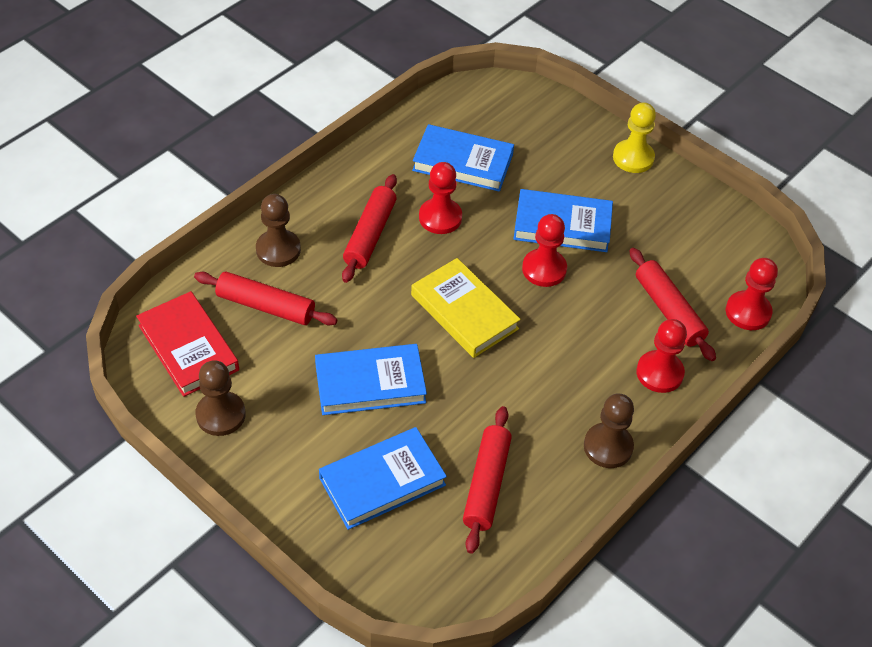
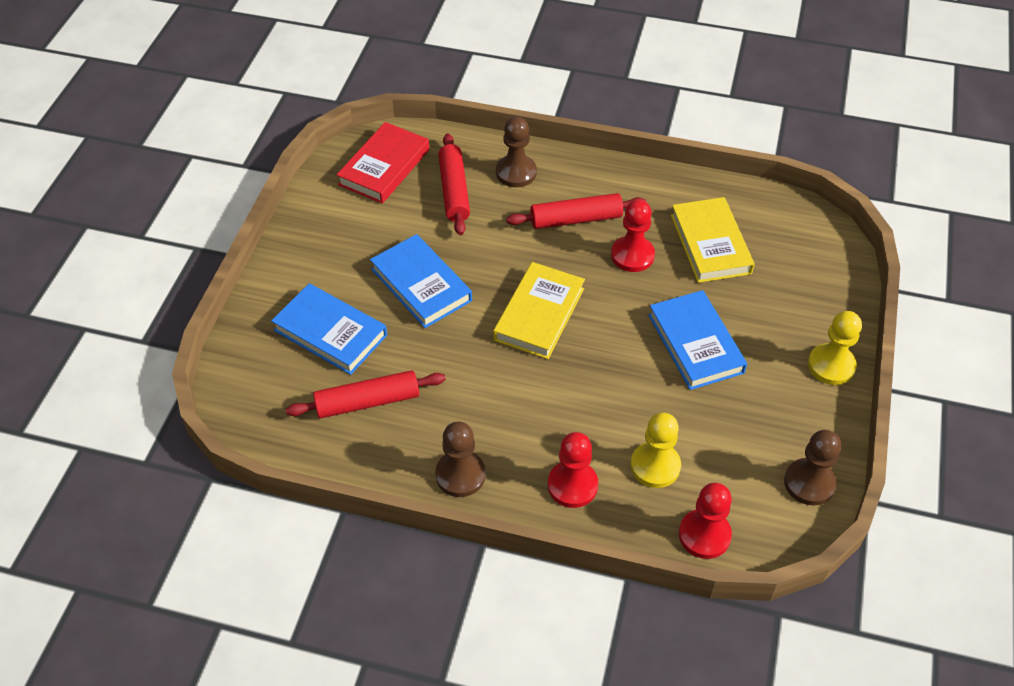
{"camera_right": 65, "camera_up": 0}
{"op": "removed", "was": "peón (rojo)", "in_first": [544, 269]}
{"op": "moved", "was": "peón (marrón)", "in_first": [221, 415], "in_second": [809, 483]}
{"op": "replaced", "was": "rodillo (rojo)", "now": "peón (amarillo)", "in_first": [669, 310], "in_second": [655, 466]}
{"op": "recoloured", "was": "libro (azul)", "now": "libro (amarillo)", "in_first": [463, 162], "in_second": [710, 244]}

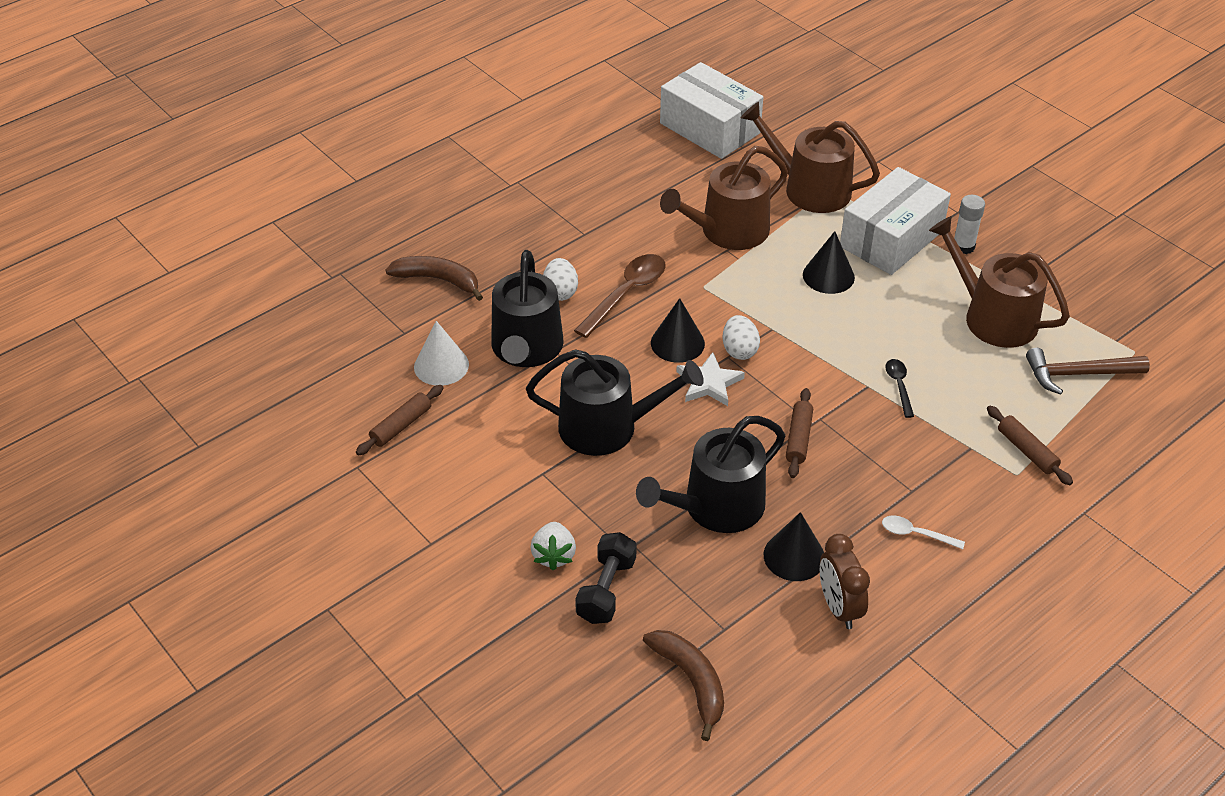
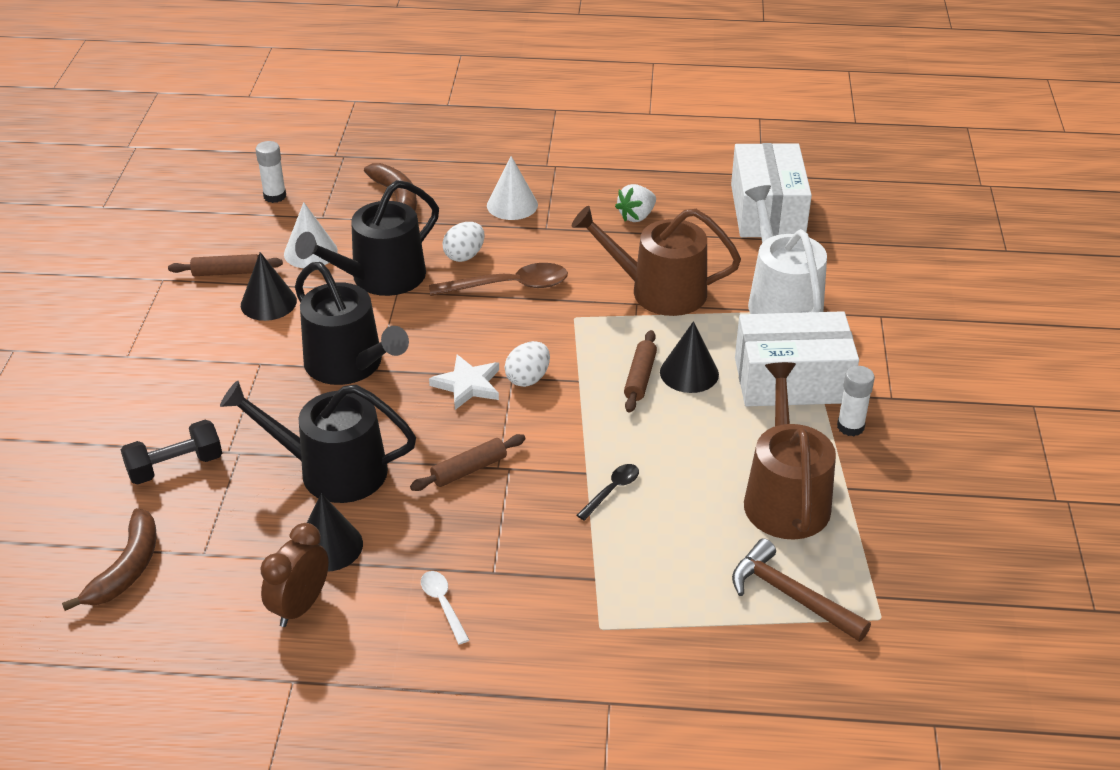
{"camera_right": 45, "camera_up": -5}
{"op": "added", "now": "barra de pegamento (blanco)", "in_second": [275, 196]}
{"op": "added", "now": "cono (blanco)", "in_second": [512, 205]}
{"op": "moved", "was": "fresa (blanco)", "in_first": [554, 555], "in_second": [636, 216]}
{"op": "moved", "was": "cono (negro)", "in_first": [677, 343], "in_second": [268, 303]}
{"op": "moved", "was": "rodillo (marrón)", "in_first": [1026, 451], "in_second": [640, 377]}
{"op": "recoloured", "was": "regadera (marrón)", "now": "regadera (blanco)", "in_first": [809, 188], "in_second": [781, 300]}

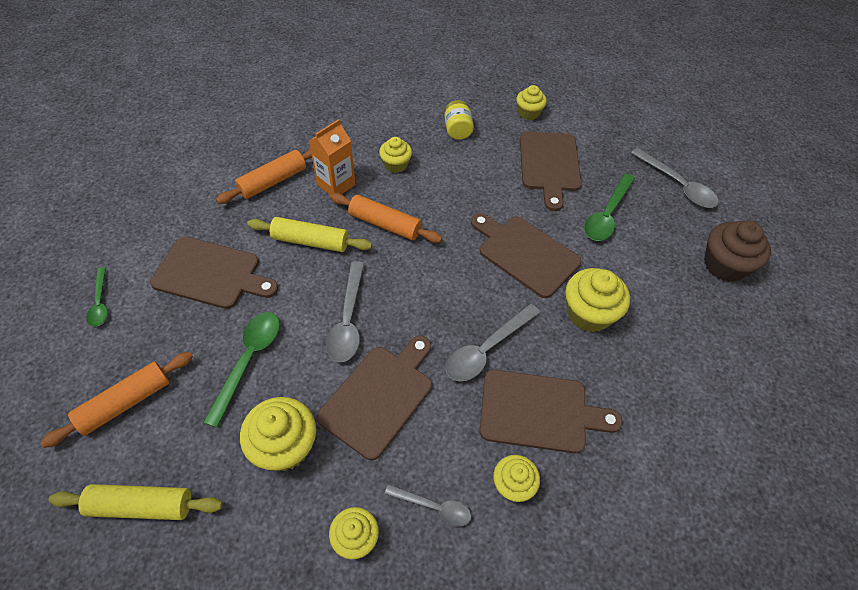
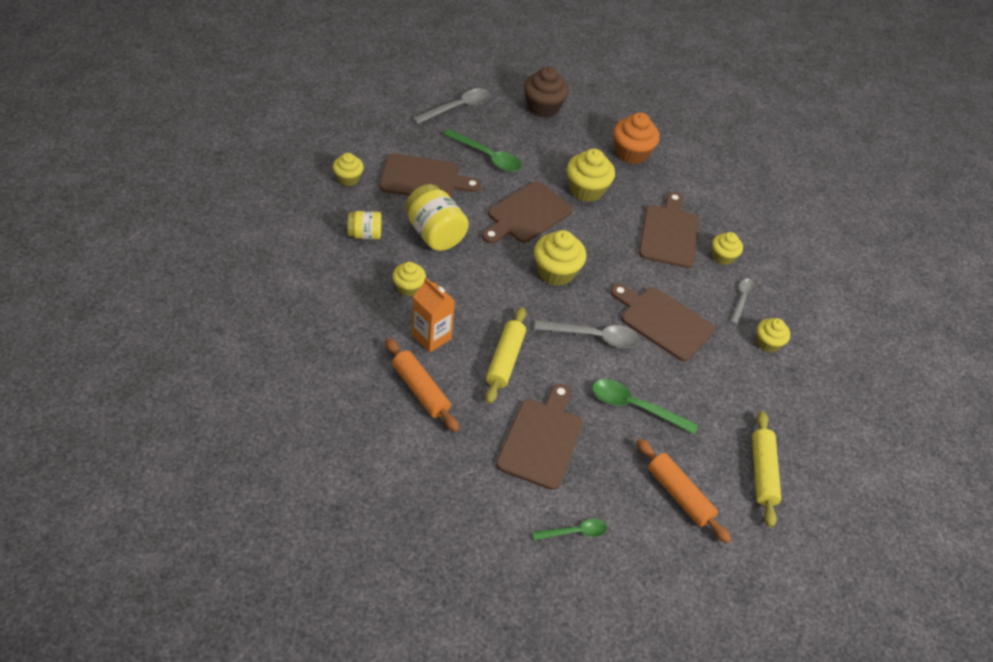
{"camera_right": -90, "camera_up": -5}
{"op": "removed", "was": "rodillo (naranja)", "in_first": [385, 224]}
{"op": "removed", "was": "cuchara (gris)", "in_first": [487, 349]}
{"op": "added", "now": "tarro (amarillo)", "in_second": [435, 233]}
{"op": "added", "now": "magdalena (naranja)", "in_second": [631, 153]}
{"op": "moved", "was": "magdalena (amarillo)", "in_first": [285, 446], "in_second": [556, 272]}

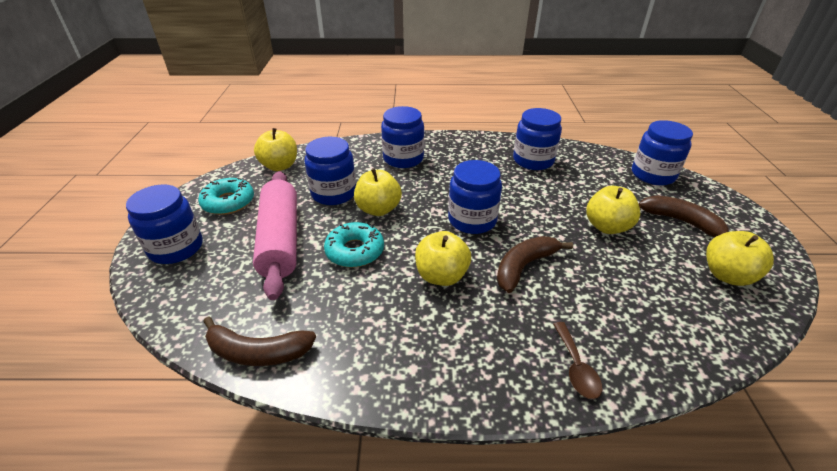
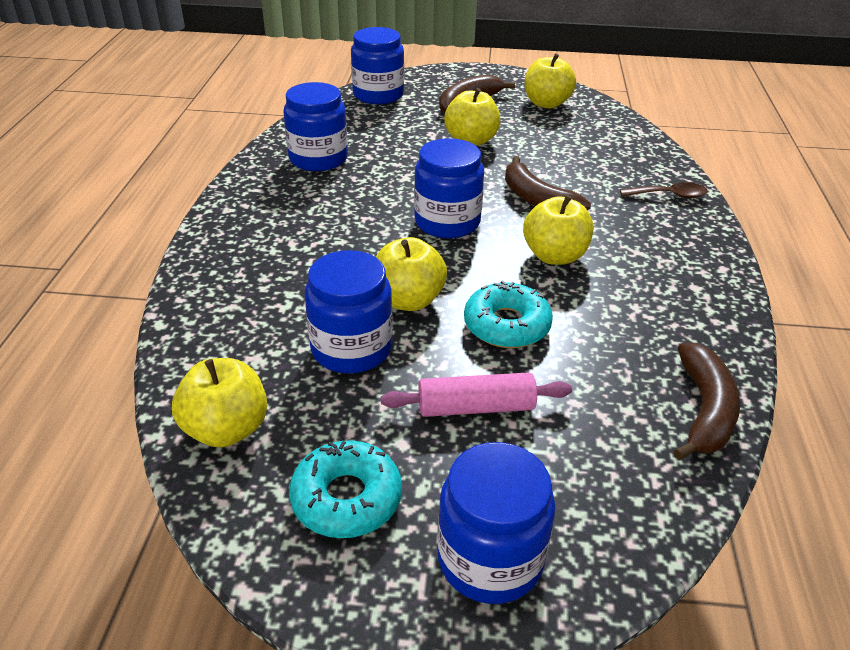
{"camera_right": -85, "camera_up": 0}
{"op": "removed", "was": "tarro (azul)", "in_first": [403, 158]}
{"op": "resized", "was": "rodillo (rosa)", "in_first": [280, 240], "in_second": [476, 407], "ratio": 0.58}

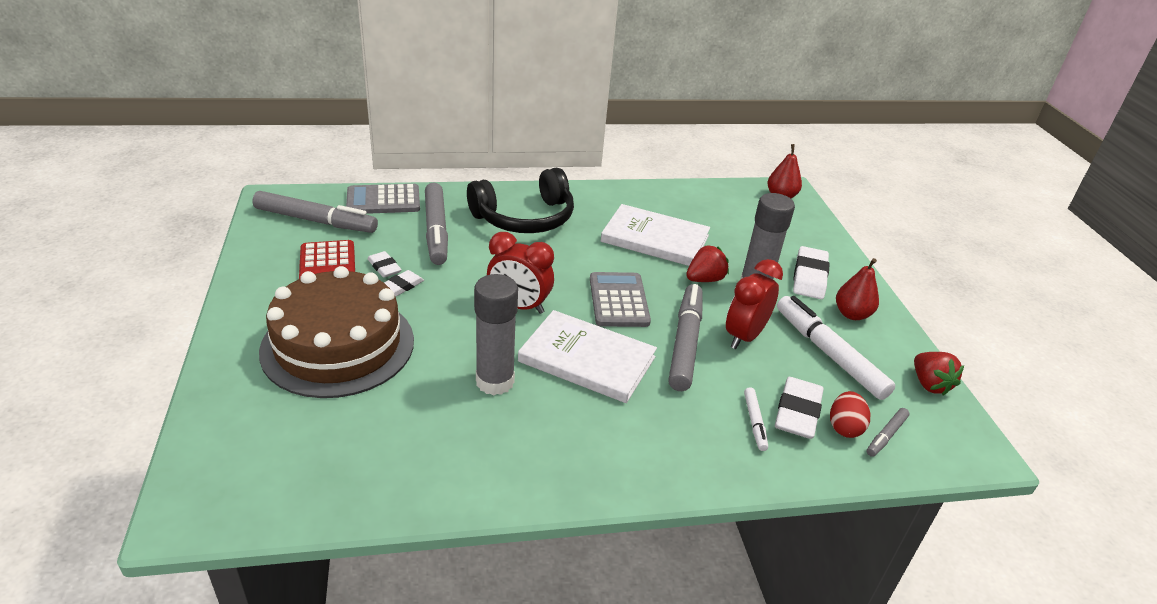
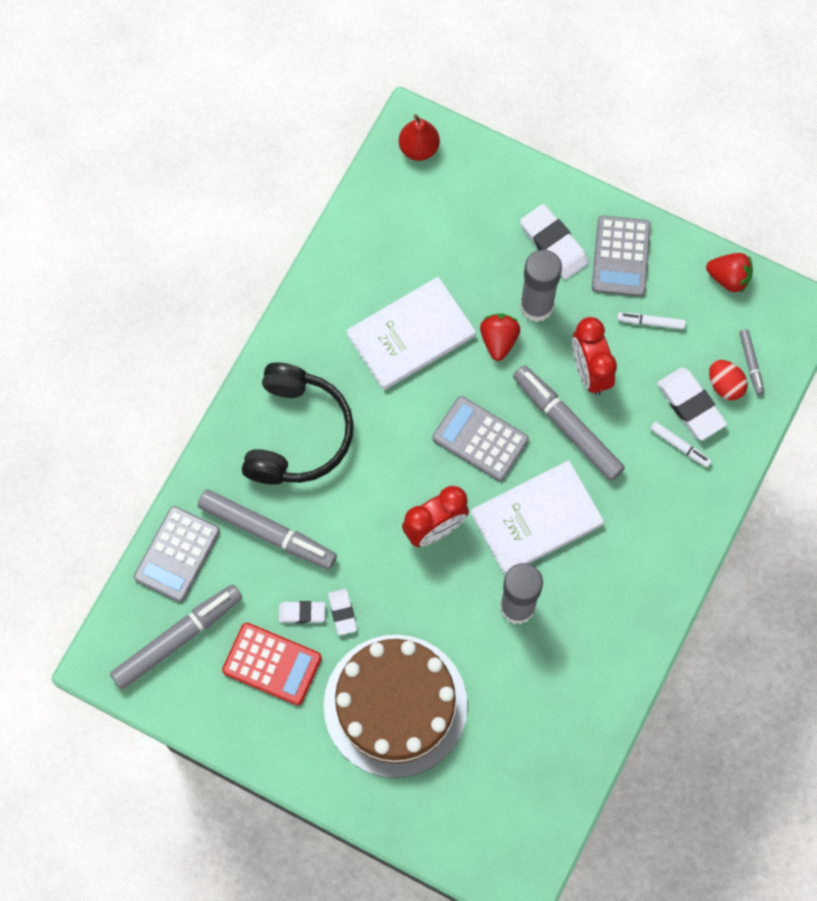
{"camera_right": -50, "camera_up": 35}
{"op": "replaced", "was": "pera (rojo)", "now": "calculadora (gris)", "in_first": [852, 314], "in_second": [621, 256]}
{"op": "resized", "was": "rotulador (blanco)", "in_first": [828, 354], "in_second": [650, 322], "ratio": 0.47}

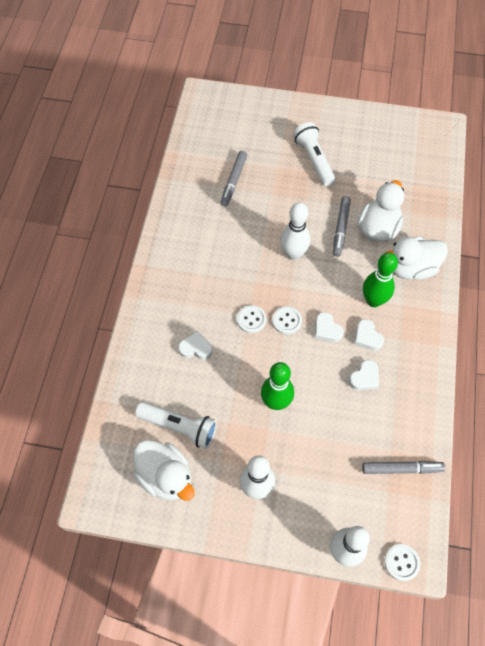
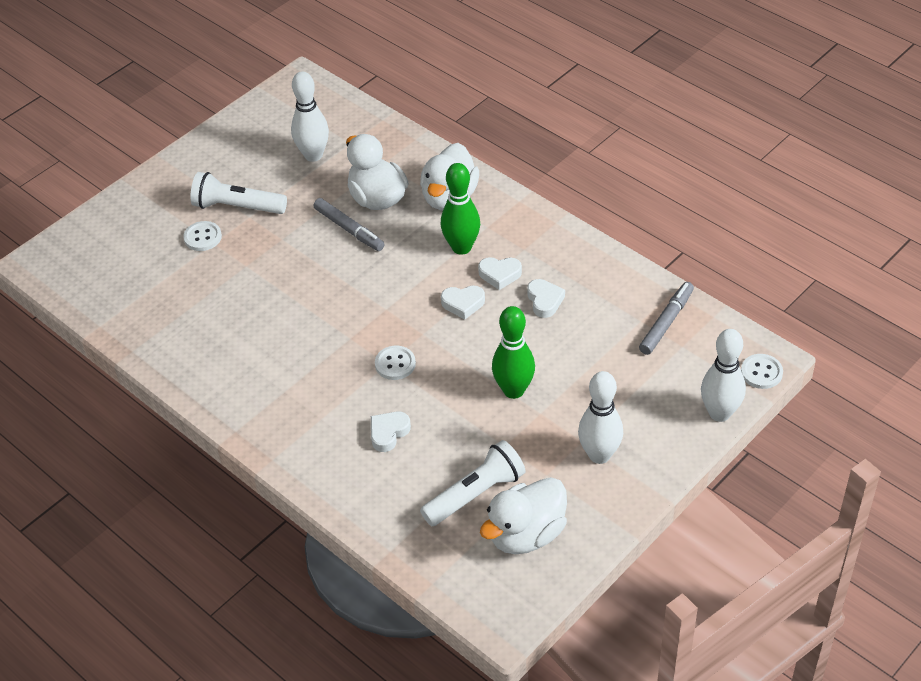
{"camera_right": -55, "camera_up": -15}
{"op": "removed", "was": "rotulador (gris)", "in_first": [233, 181]}
{"op": "moved", "was": "botón (blanco)", "in_first": [286, 321], "in_second": [203, 237]}
{"op": "moved", "was": "bolo (blanco)", "in_first": [293, 254], "in_second": [313, 155]}
{"op": "turned", "was": "pato (blanco)", "in_first": [166, 476], "in_second": [526, 534], "clockwise": 150}

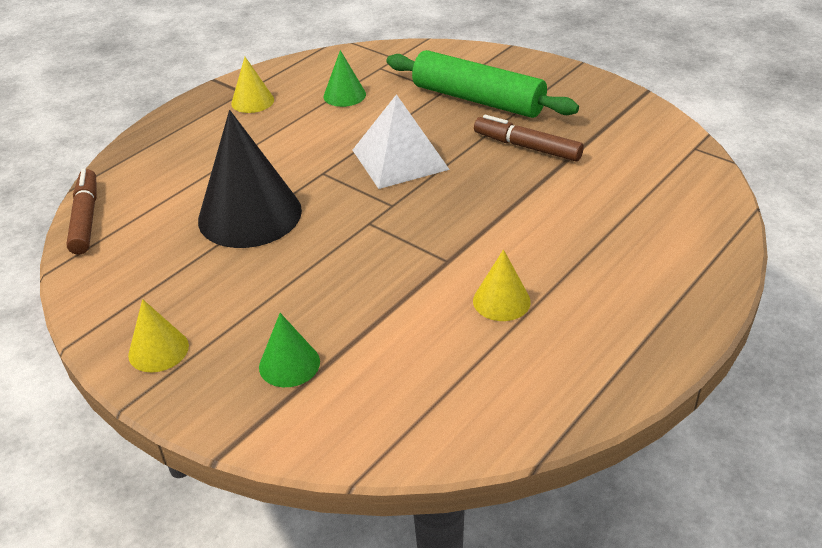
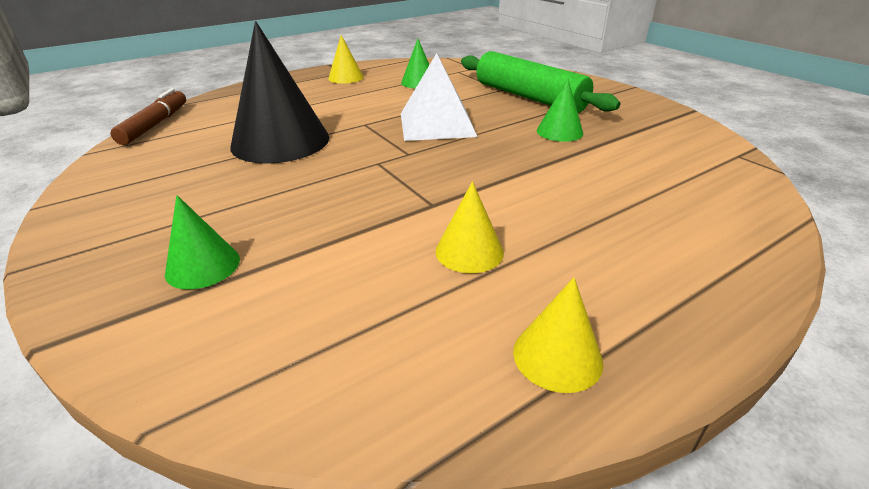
{"camera_right": 15, "camera_up": -5}
{"op": "moved", "was": "cono (amarillo)", "in_first": [158, 350], "in_second": [557, 356]}
{"op": "replaced", "was": "rotulador (marrón)", "now": "cono (verde)", "in_first": [527, 147], "in_second": [559, 132]}

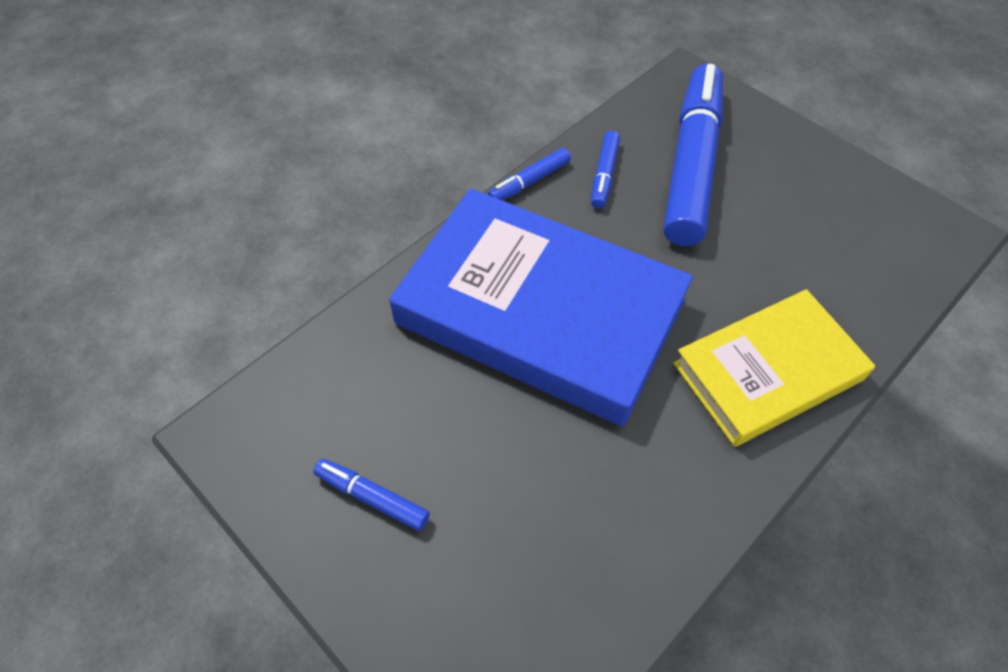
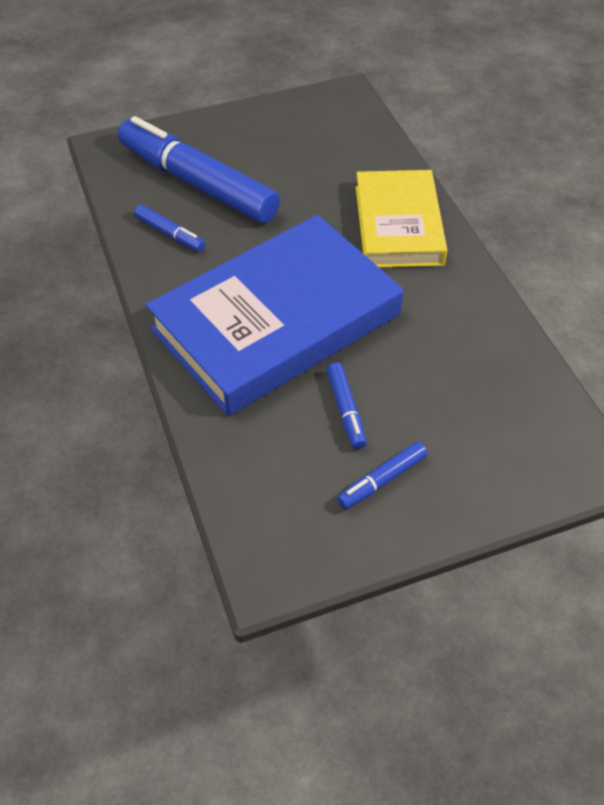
{"camera_right": -65, "camera_up": -5}
{"op": "moved", "was": "rotulador (azul)", "in_first": [529, 182], "in_second": [345, 410]}

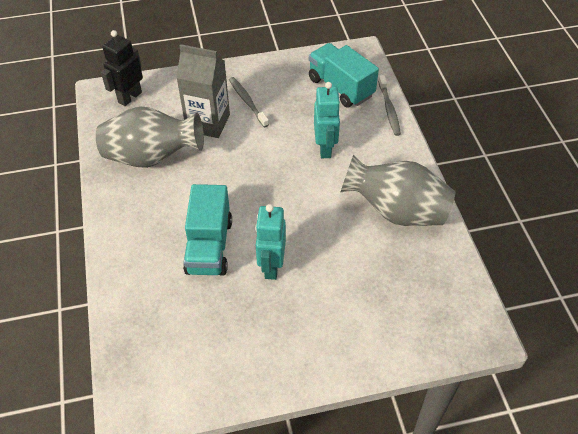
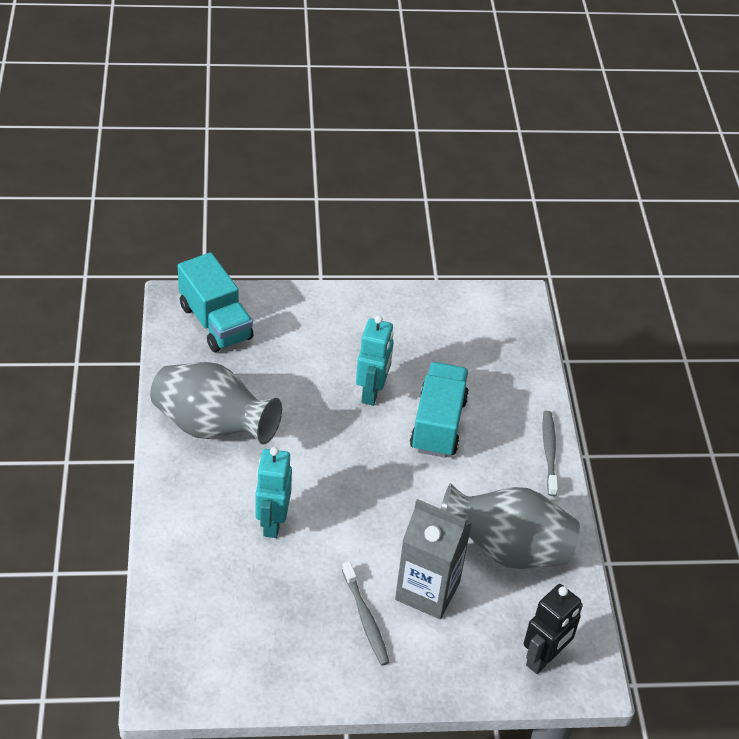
{"camera_right": -175, "camera_up": -5}
{"op": "moved", "was": "camión (turquesa)", "in_first": [340, 87], "in_second": [216, 322]}
{"op": "moved", "was": "cepillo de dientes (gris)", "in_first": [389, 109], "in_second": [549, 452]}

